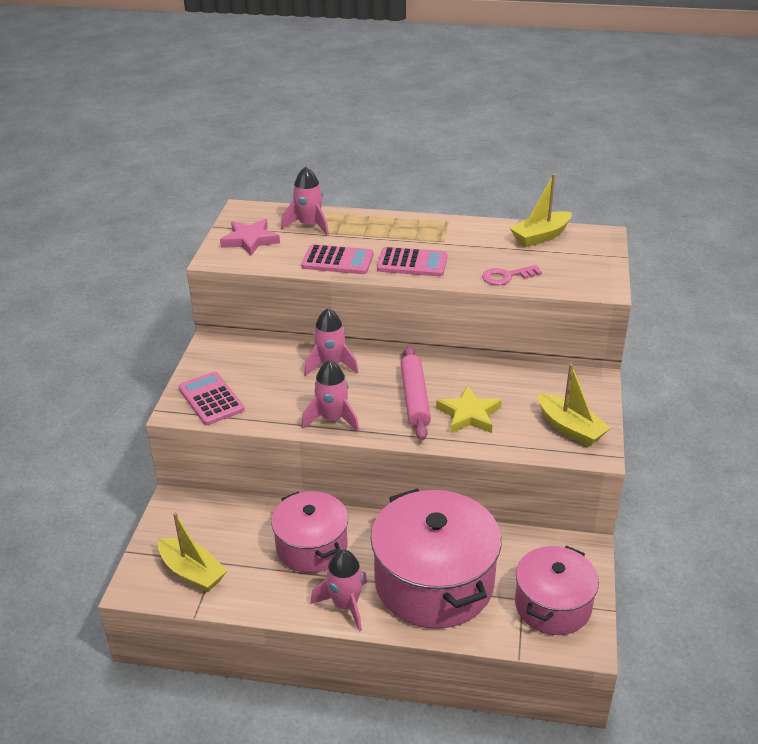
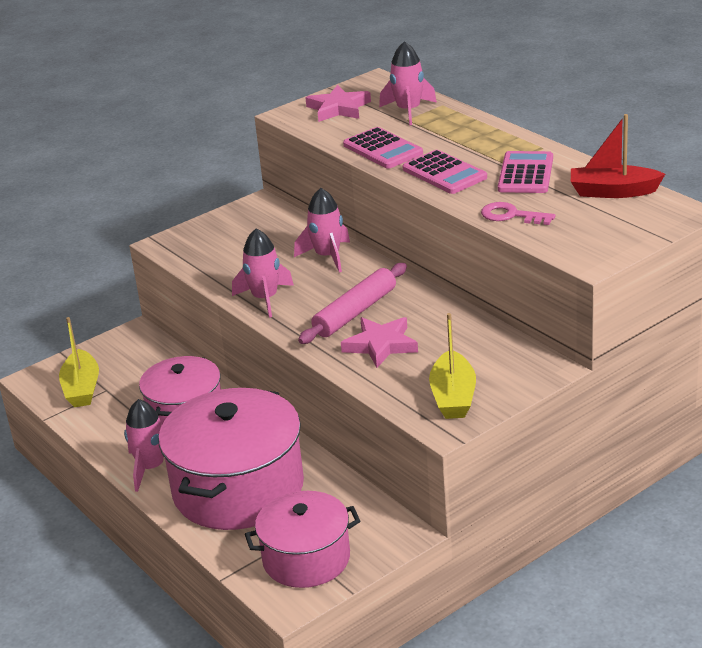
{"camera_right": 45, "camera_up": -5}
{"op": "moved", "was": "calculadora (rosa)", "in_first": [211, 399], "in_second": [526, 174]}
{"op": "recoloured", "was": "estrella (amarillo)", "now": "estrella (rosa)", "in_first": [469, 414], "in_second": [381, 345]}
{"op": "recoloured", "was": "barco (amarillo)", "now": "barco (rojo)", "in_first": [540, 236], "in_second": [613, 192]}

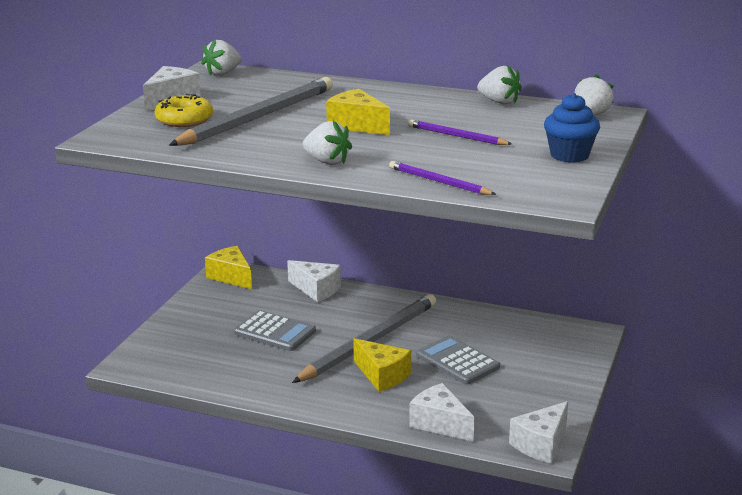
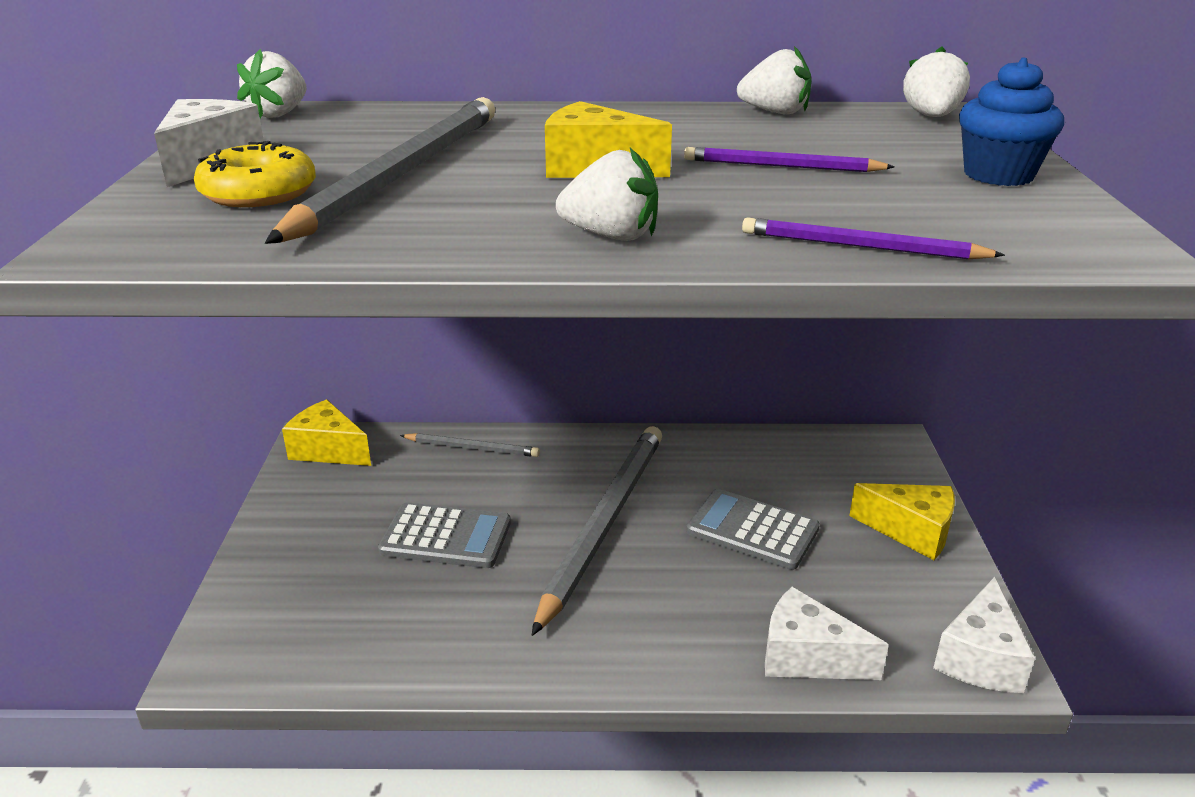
{"camera_right": -20, "camera_up": 5}
{"op": "moved", "was": "queso (amarillo)", "in_first": [382, 375], "in_second": [911, 531]}
{"op": "replaced", "was": "queso (blanco)", "now": "lápiz (gris)", "in_first": [316, 290], "in_second": [472, 448]}

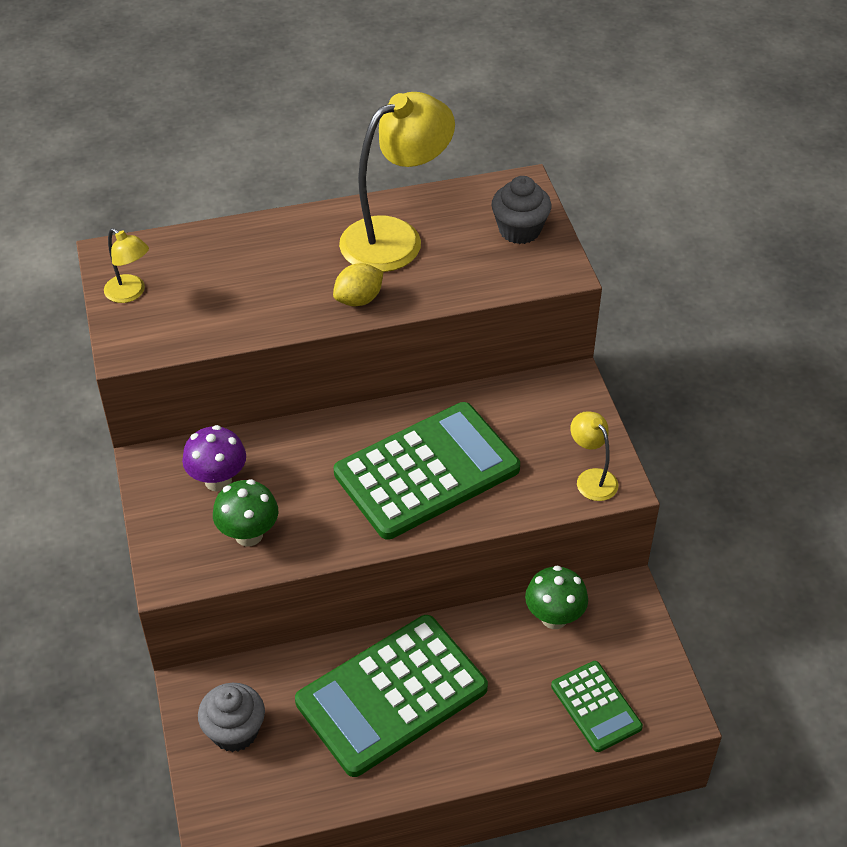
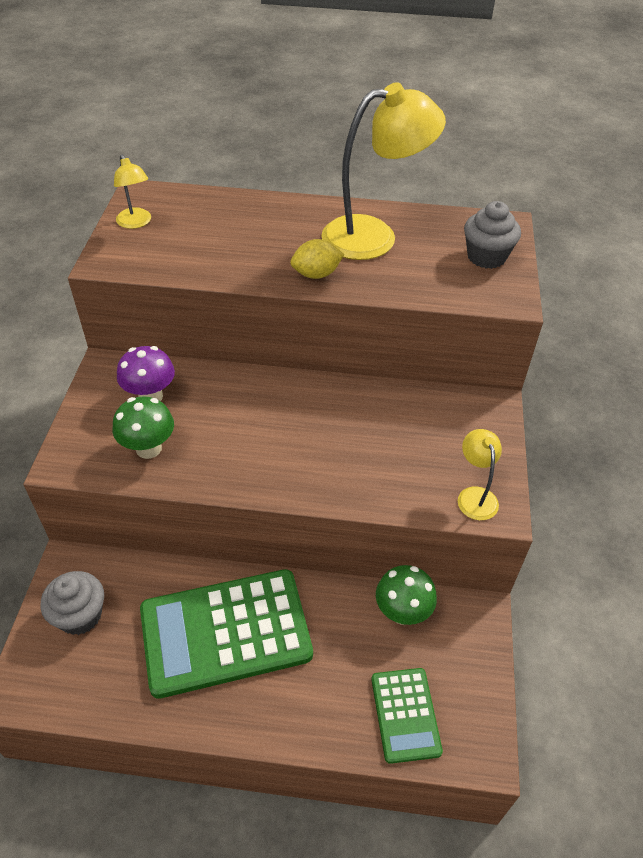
{"camera_right": 20, "camera_up": 0}
{"op": "removed", "was": "calculadora (verde)", "in_first": [427, 471]}

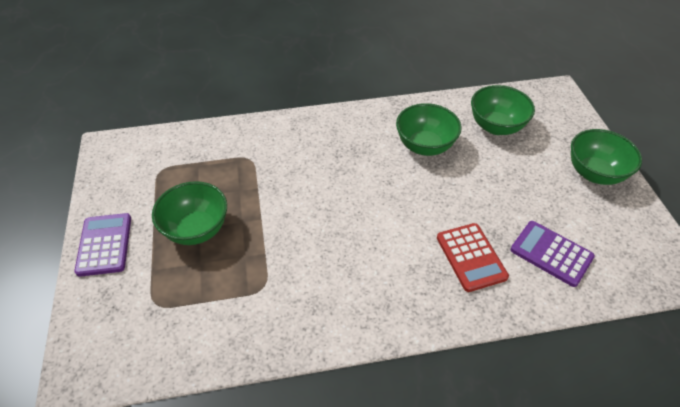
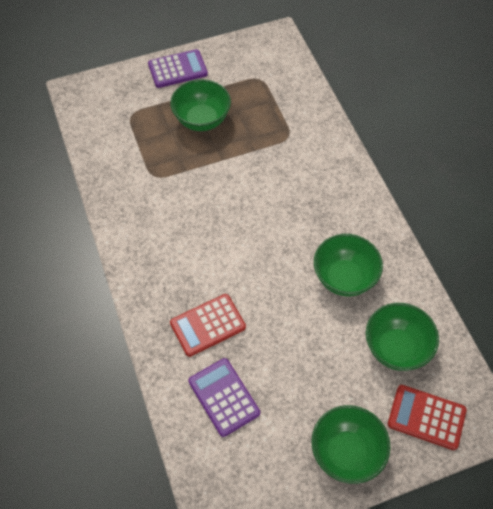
{"camera_right": 80, "camera_up": 10}
{"op": "added", "now": "calculadora (rojo)", "in_second": [426, 417]}
{"op": "turned", "was": "calculadora (morado)", "in_first": [551, 253], "in_second": [224, 397], "clockwise": -60}

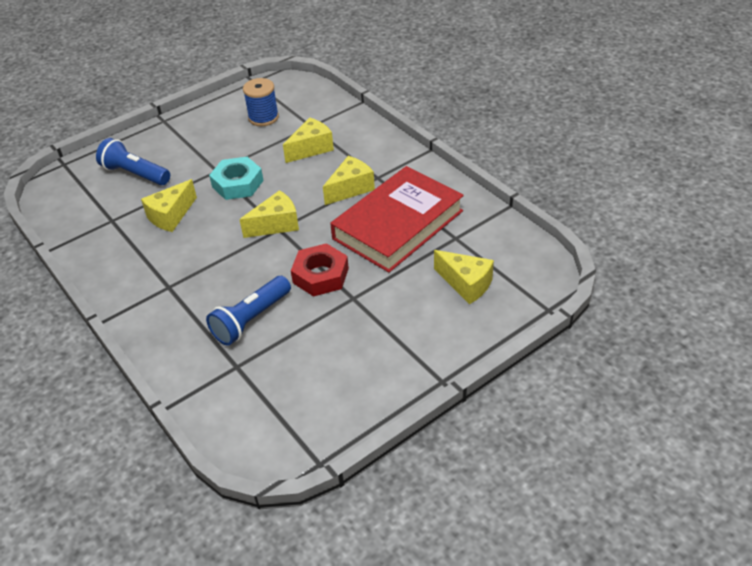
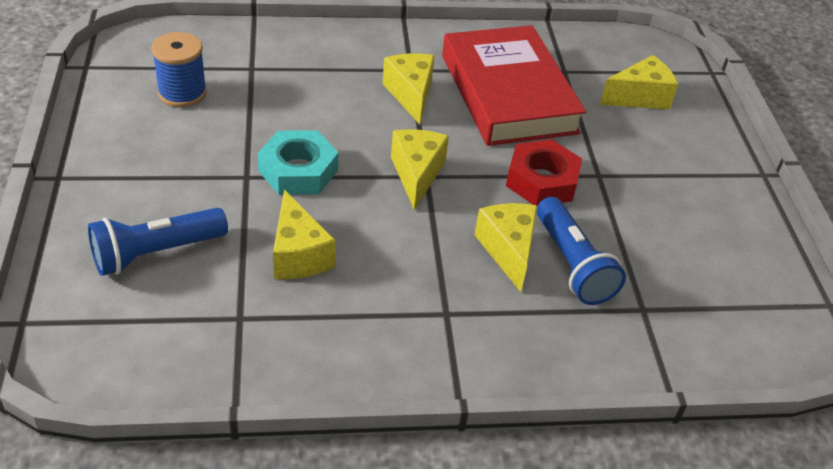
{"camera_right": -65, "camera_up": 0}
{"op": "moved", "was": "queso (amarillo)", "in_first": [311, 148], "in_second": [508, 250]}

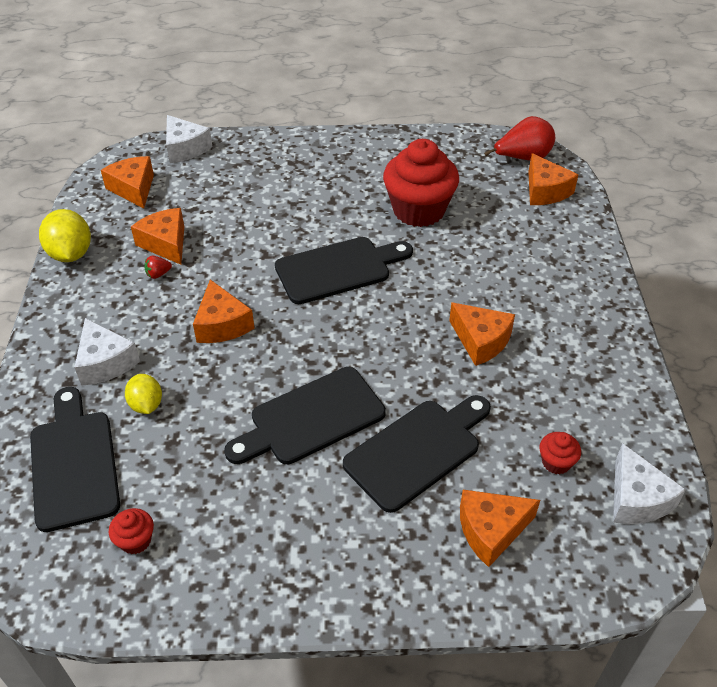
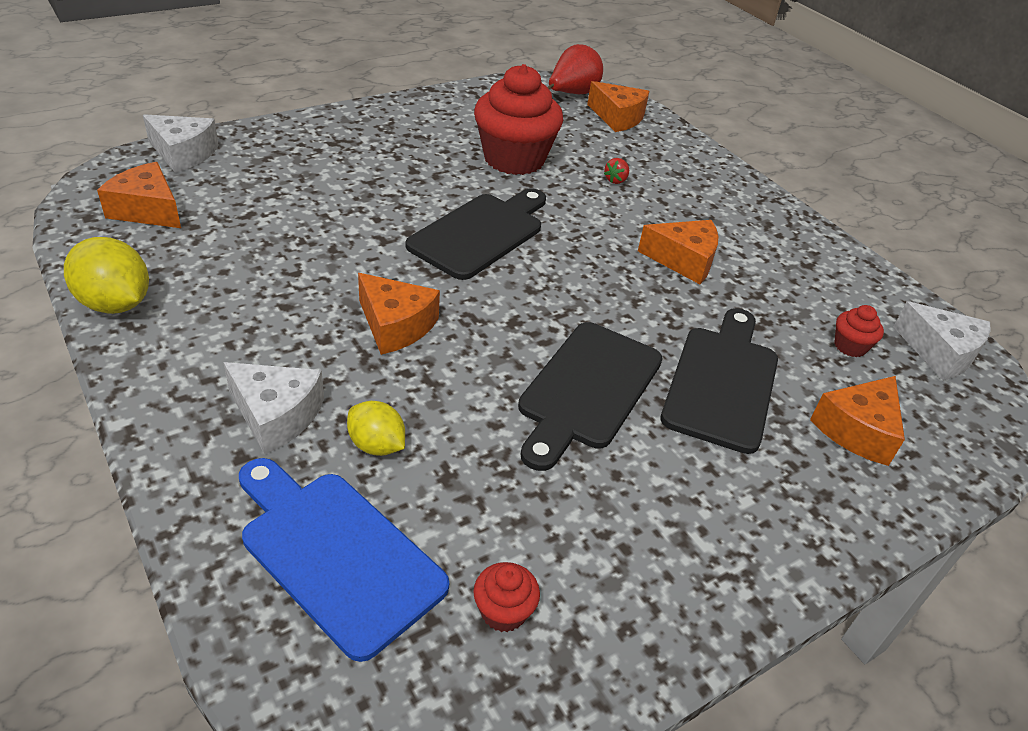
{"camera_right": -35, "camera_up": -5}
{"op": "removed", "was": "queso (naranja)", "in_first": [166, 243]}
{"op": "moved", "was": "fresa (rojo)", "in_first": [158, 274], "in_second": [616, 180]}
{"op": "recoloured", "was": "tabla de cortar (negro)", "now": "tabla de cortar (azul)", "in_first": [74, 463], "in_second": [336, 553]}

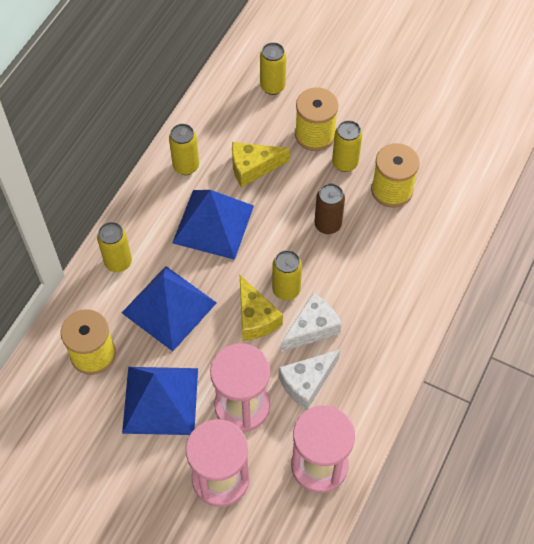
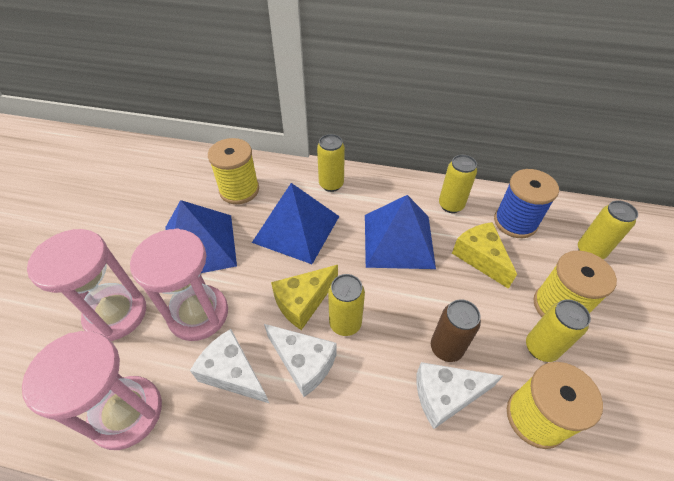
{"camera_right": 75, "camera_up": -10}
{"op": "added", "now": "queso (blanco)", "in_second": [446, 396]}
{"op": "added", "now": "carrete (azul)", "in_second": [515, 222]}

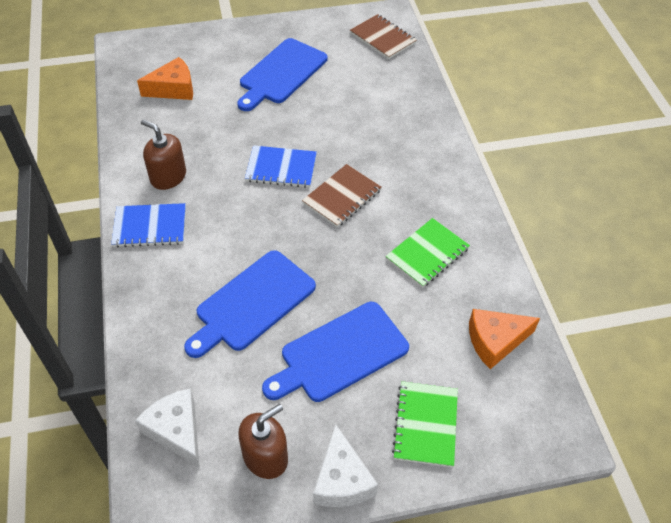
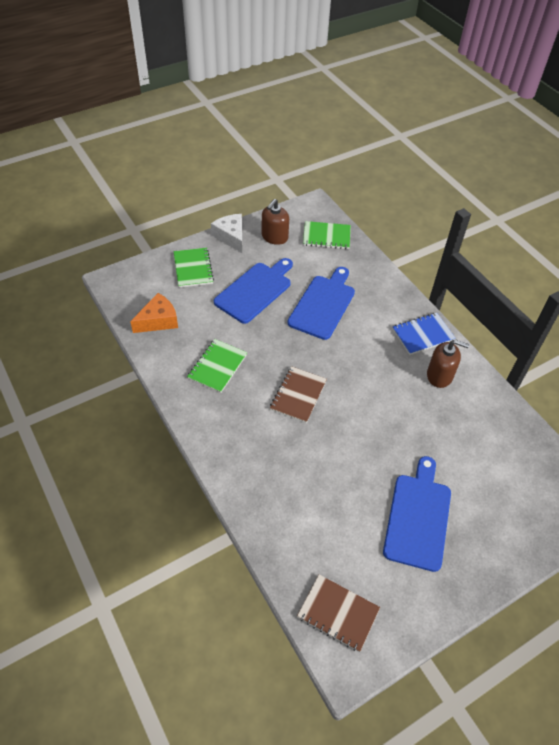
{"camera_right": 160, "camera_up": 0}
{"op": "removed", "was": "queso (naranja)", "in_first": [173, 89]}
{"op": "removed", "was": "cuaderno (azul)", "in_first": [281, 168]}
{"op": "replaced", "was": "queso (blanco)", "now": "cuaderno (verde)", "in_first": [176, 430], "in_second": [326, 236]}

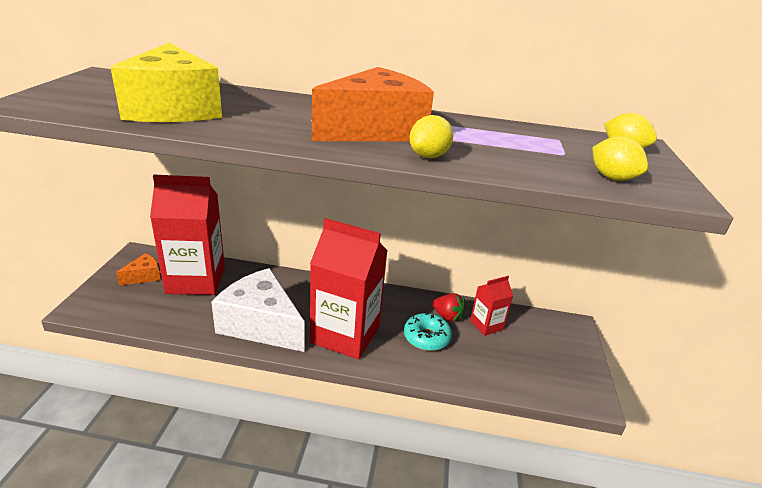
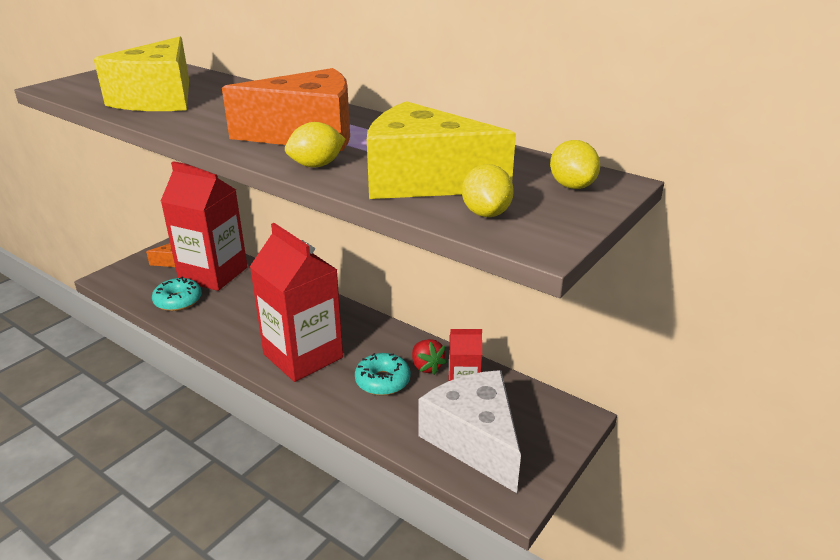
{"camera_right": 30, "camera_up": 0}
{"op": "added", "now": "rosquilla (turquesa)", "in_second": [178, 301]}
{"op": "added", "now": "queso (amarillo)", "in_second": [423, 180]}
{"op": "moved", "was": "queso (blanco)", "in_first": [261, 324], "in_second": [475, 440]}

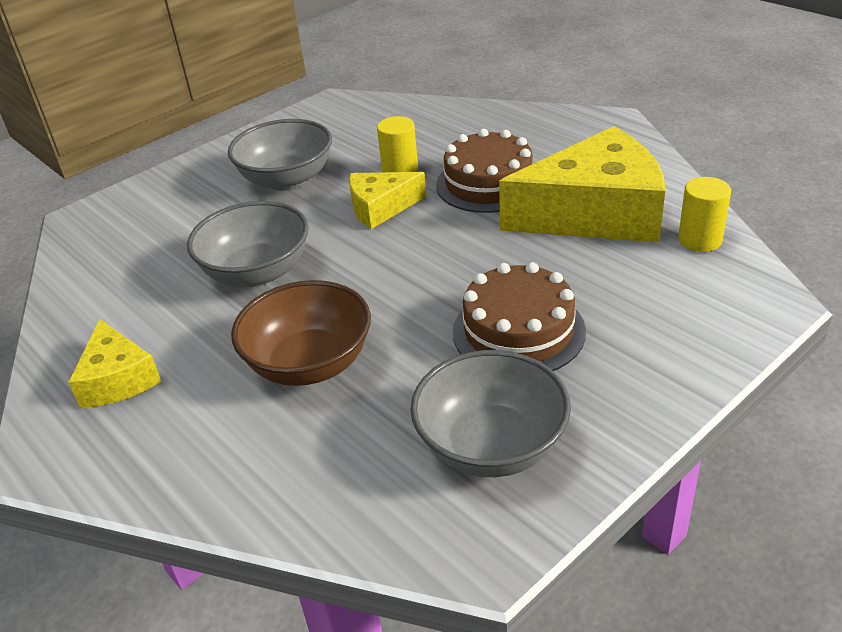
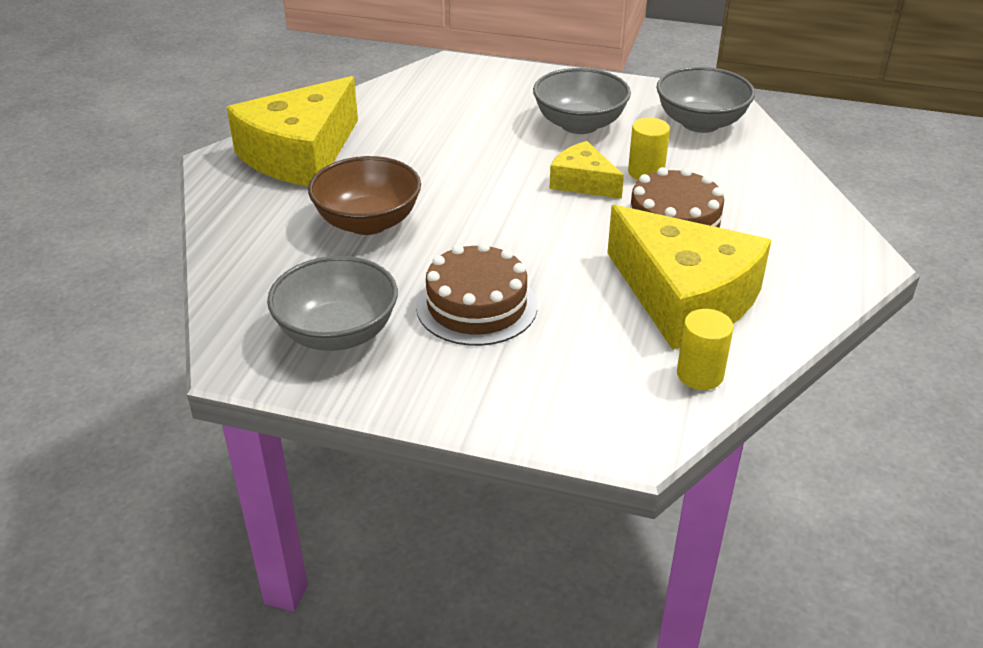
{"camera_right": 55, "camera_up": 0}
{"op": "moved", "was": "cuenco (gris)", "in_first": [257, 272], "in_second": [700, 123]}
{"op": "resized", "was": "queso (amarillo)", "in_first": [117, 379], "in_second": [300, 154], "ratio": 1.94}

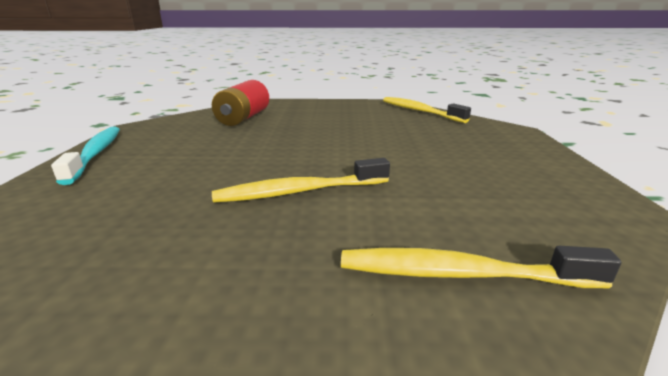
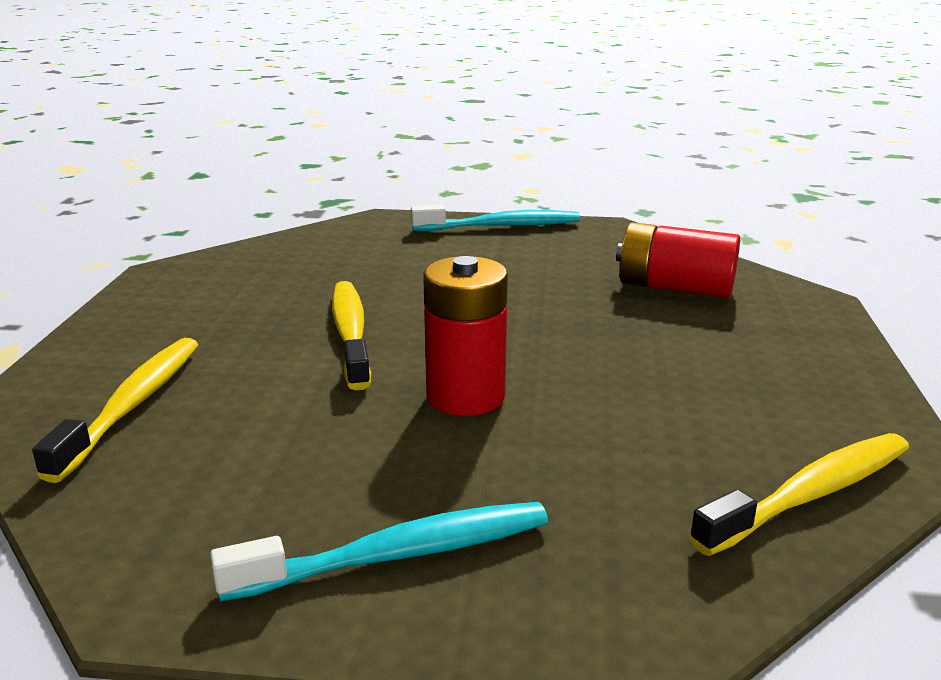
{"camera_right": 95, "camera_up": 0}
{"op": "added", "now": "cepillo de dientes (turquesa)", "in_second": [398, 555]}
{"op": "added", "now": "pila (rojo)", "in_second": [465, 396]}

